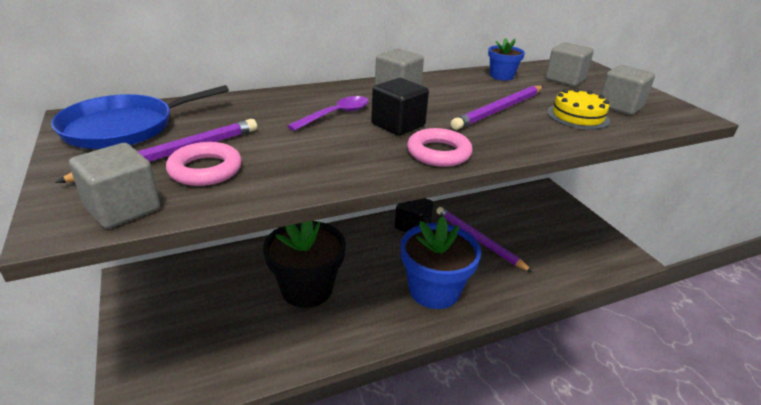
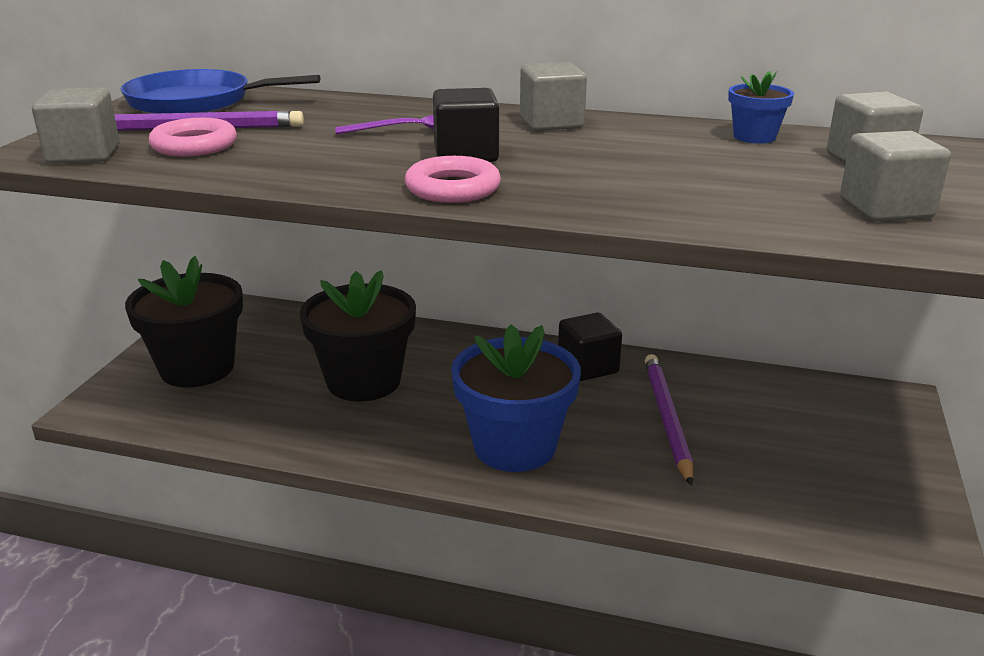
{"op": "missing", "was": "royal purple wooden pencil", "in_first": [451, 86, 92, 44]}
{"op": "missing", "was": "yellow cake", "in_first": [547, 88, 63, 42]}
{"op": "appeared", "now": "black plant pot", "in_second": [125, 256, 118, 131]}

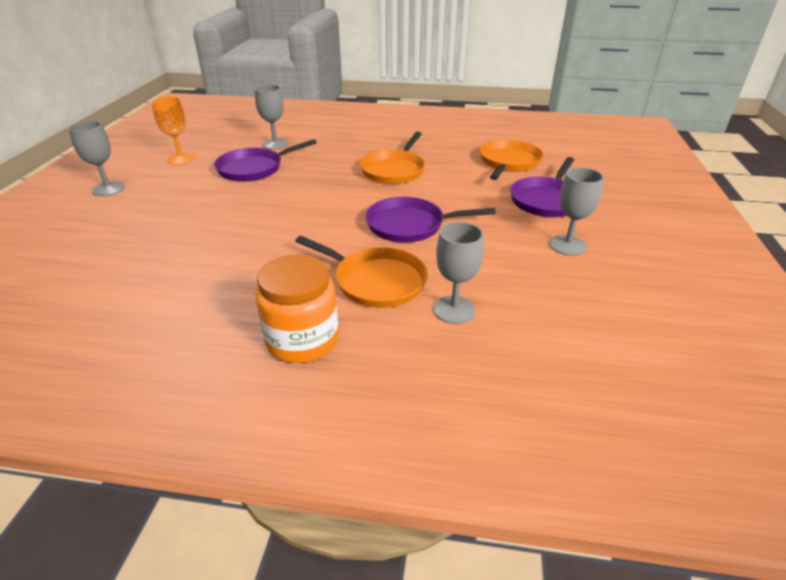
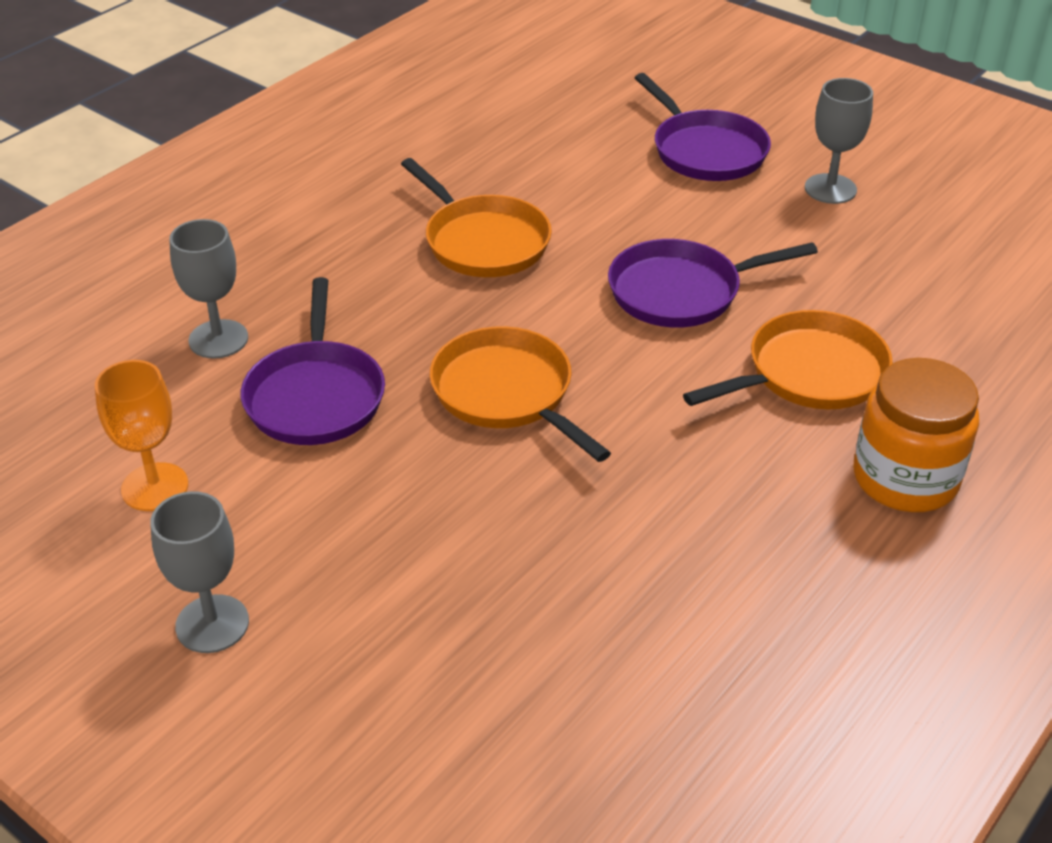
{"op": "relocated", "was": "bright orange frying pan", "in_first": [480, 140, 64, 40], "in_second": [430, 326, 181, 136]}
{"op": "spun", "was": "royal purple frying pan", "in_first": [365, 197, 131, 46], "in_second": [608, 239, 210, 89], "clockwise": 45}
{"op": "missing", "was": "ash-grey chalice", "in_first": [433, 222, 51, 102]}

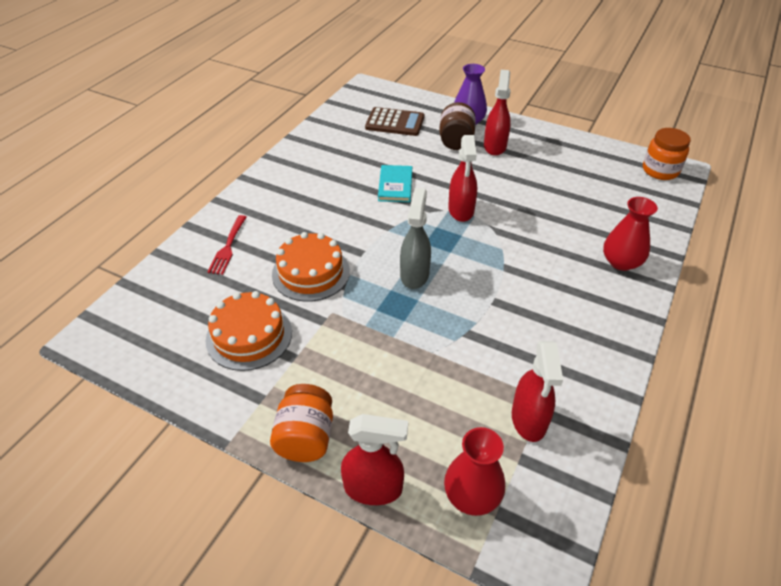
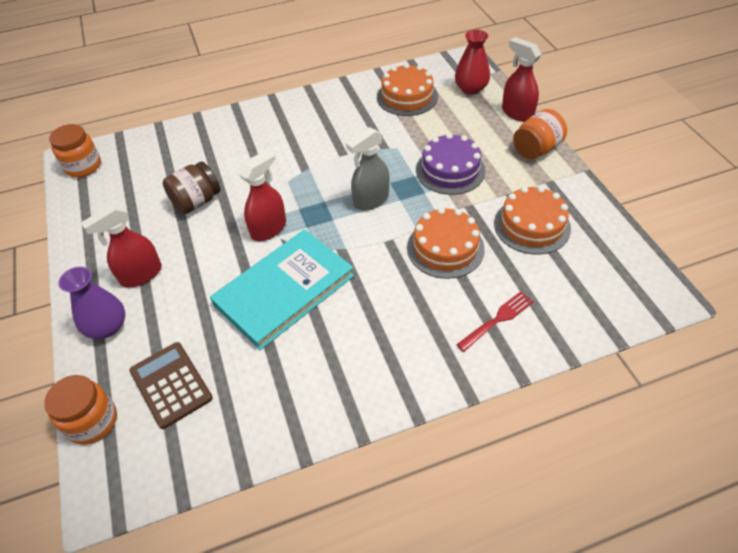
{"op": "relocated", "was": "dark brown jam jar", "in_first": [439, 102, 37, 48], "in_second": [163, 162, 57, 52]}
{"op": "size", "was": "aqua book", "in_first": [378, 165, 34, 37], "in_second": [210, 229, 144, 121], "ratio": 1.98}
{"op": "missing", "was": "red tall vase", "in_first": [603, 197, 55, 74]}
{"op": "exchanged", "was": "red sprayer", "now": "bright orange cake", "in_first": [512, 341, 51, 101], "in_second": [377, 63, 61, 53]}
{"op": "appeared", "now": "royal purple cake", "in_second": [416, 133, 70, 62]}
{"op": "appeared", "now": "bright orange jam jar", "in_second": [44, 375, 73, 70]}

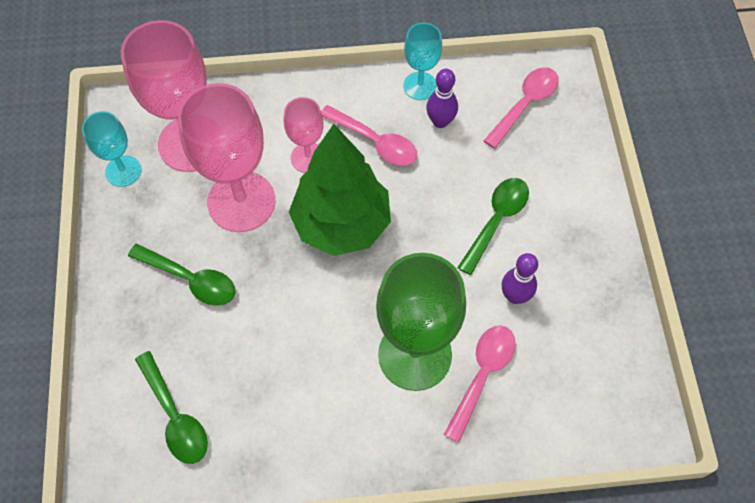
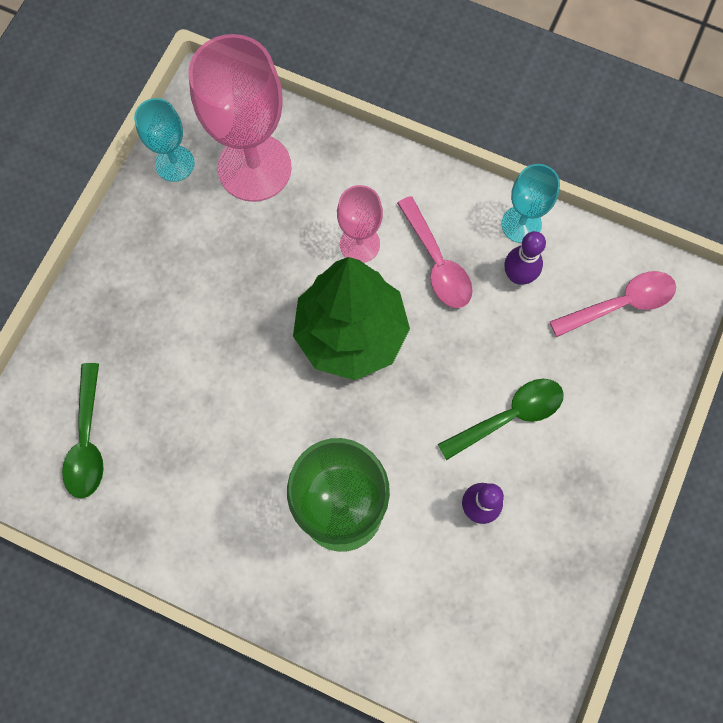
{"op": "missing", "was": "rose-pink chalice", "in_first": [178, 83, 98, 149]}
{"op": "missing", "was": "emerald tablespoon", "in_first": [128, 244, 108, 62]}
{"op": "missing", "was": "rose-pink tablespoon", "in_first": [444, 325, 72, 118]}

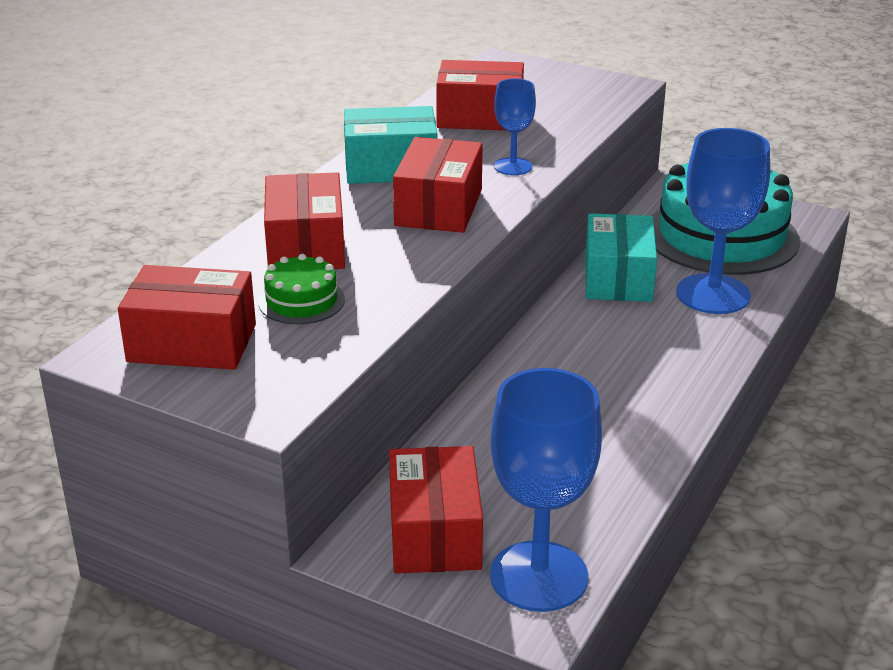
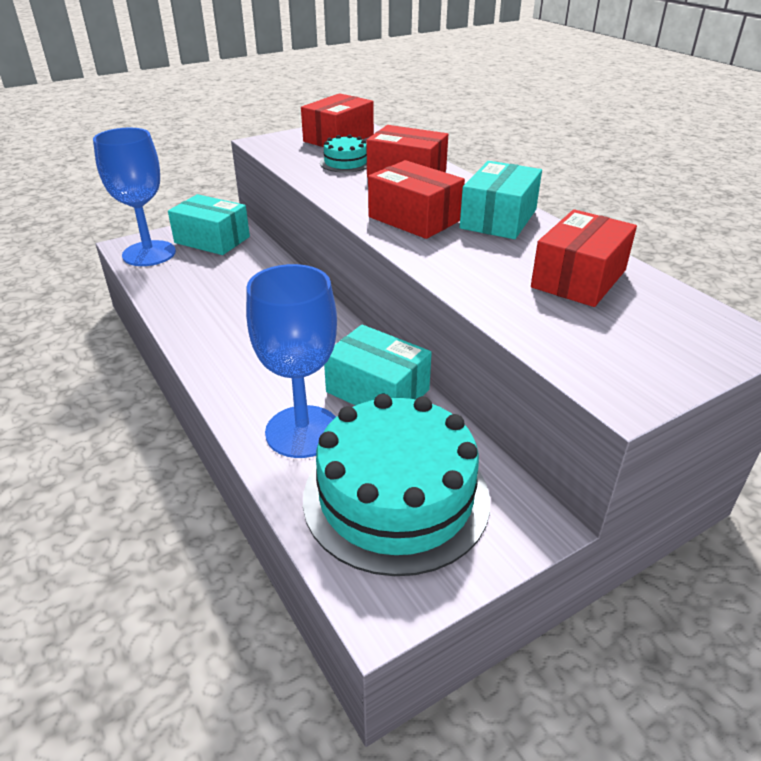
{"op": "missing", "was": "cobalt chalice", "in_first": [494, 78, 42, 97]}
{"op": "colour", "was": "emerald cake", "now": "aqua cake", "in_first": [258, 254, 87, 70], "in_second": [320, 134, 47, 39]}
{"op": "colour", "was": "red box", "now": "aqua box", "in_first": [389, 446, 94, 128], "in_second": [168, 194, 82, 61]}

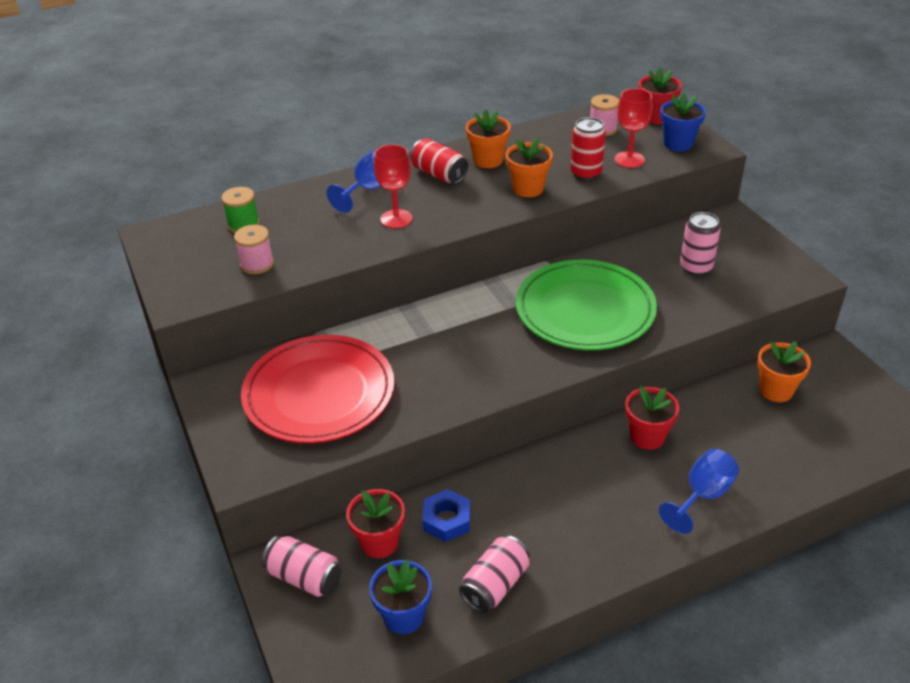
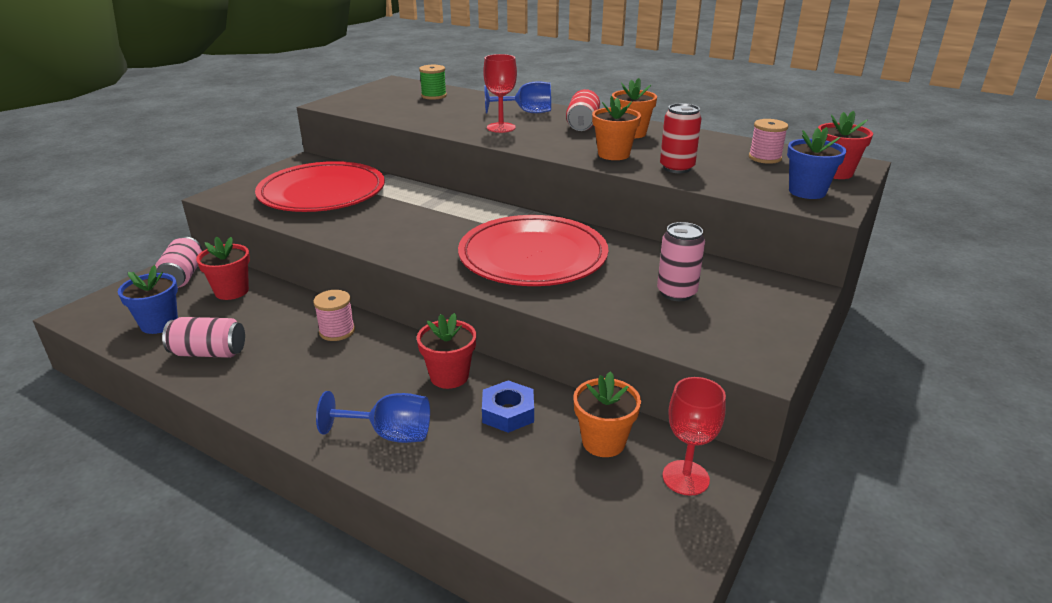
{"op": "relocated", "was": "red chalice", "in_first": [615, 88, 38, 80], "in_second": [663, 377, 63, 119]}
{"op": "relocated", "was": "rose-pink spool", "in_first": [234, 225, 40, 49], "in_second": [313, 290, 42, 51]}
{"op": "colour", "was": "emerald flat dish", "now": "red flat dish", "in_first": [516, 260, 141, 90], "in_second": [458, 215, 150, 71]}
{"op": "relocated", "was": "cobalt hexagon nut", "in_first": [422, 489, 48, 53], "in_second": [482, 380, 52, 53]}

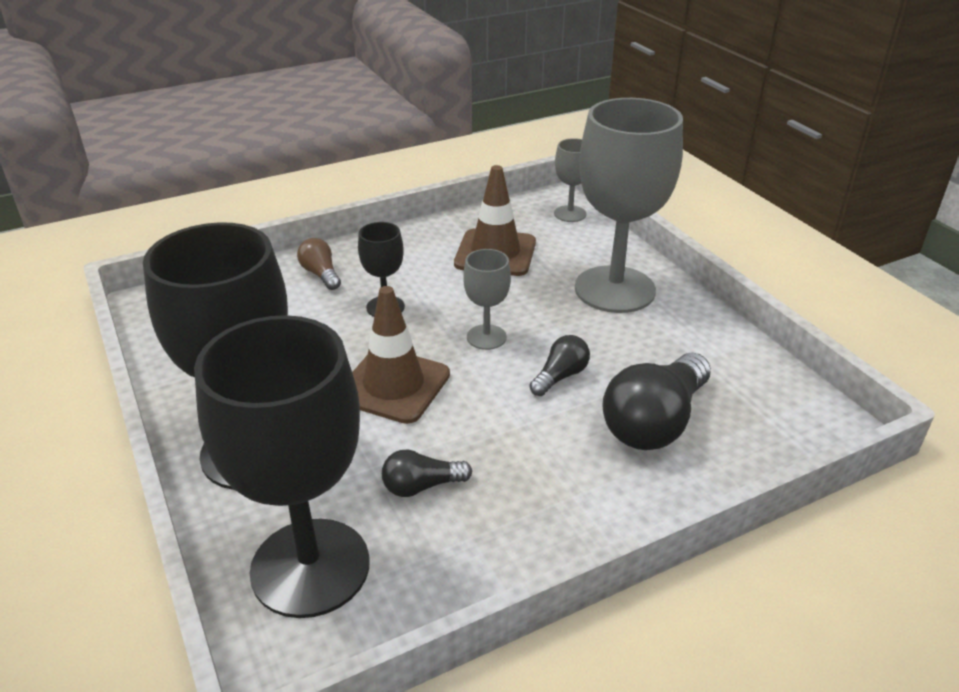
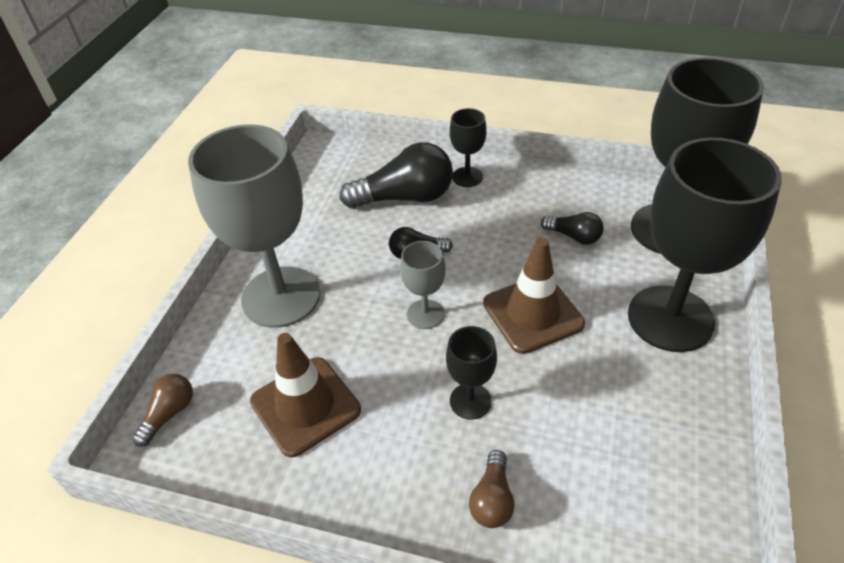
{"op": "exchanged", "was": "ash-grey chalice", "now": "dark brown bulb", "in_first": [554, 138, 32, 84], "in_second": [132, 374, 61, 73]}
{"op": "appeared", "now": "black chalice", "in_second": [450, 108, 37, 79]}

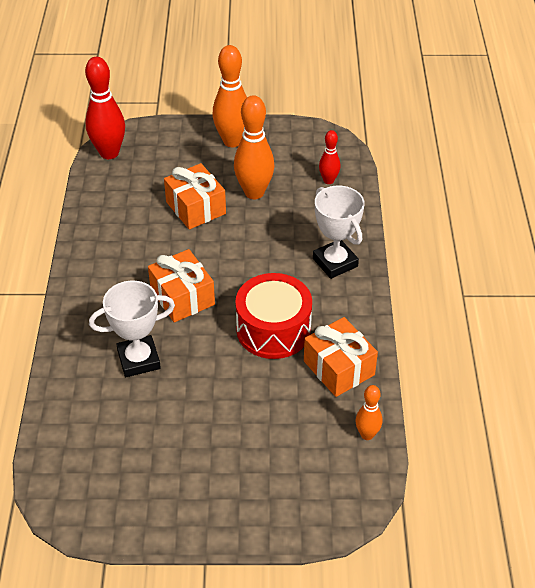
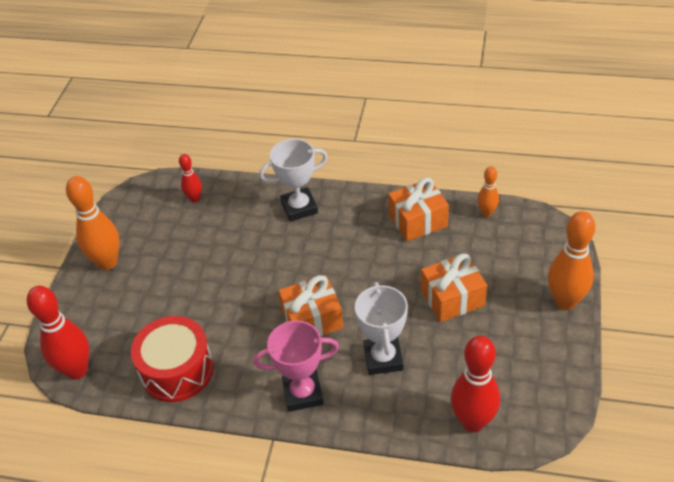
{"op": "relocated", "was": "bright orange skittle", "in_first": [234, 95, 40, 104], "in_second": [548, 211, 48, 99]}
{"op": "relocated", "was": "bright orange present", "in_first": [164, 163, 62, 67], "in_second": [421, 253, 66, 69]}
{"op": "relocated", "was": "red snare drum", "in_first": [235, 273, 77, 86], "in_second": [131, 316, 83, 86]}
{"op": "appeared", "now": "rose-pink trophy", "in_second": [253, 320, 86, 92]}
{"op": "appeared", "now": "red skittle", "in_second": [451, 336, 49, 96]}

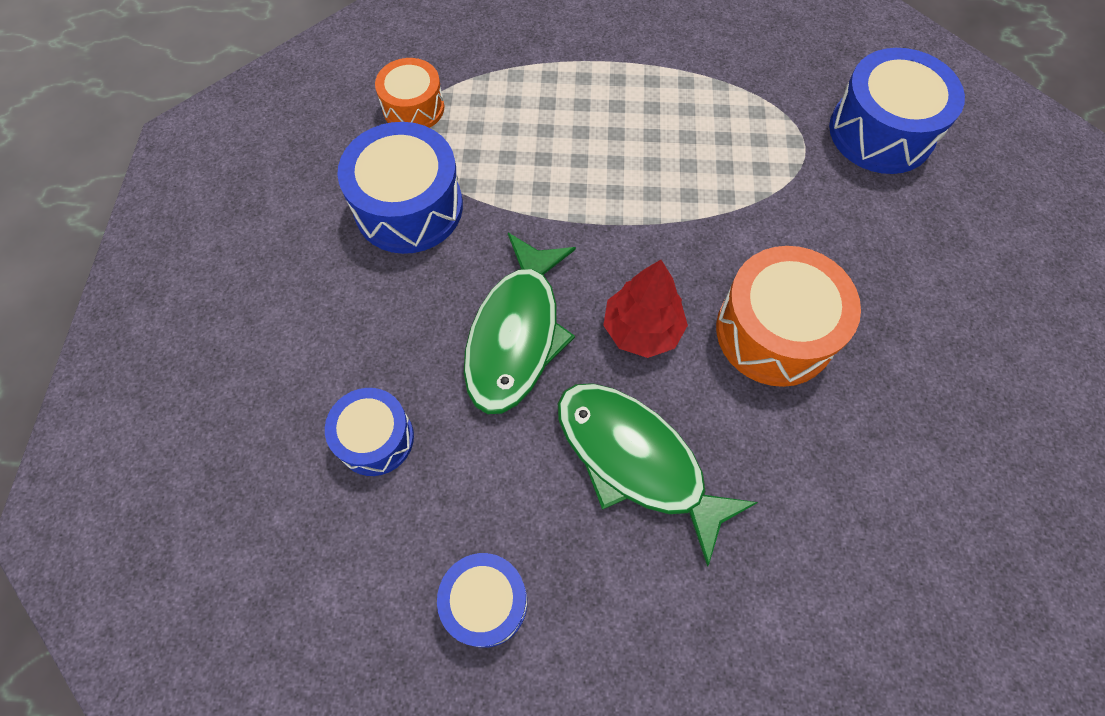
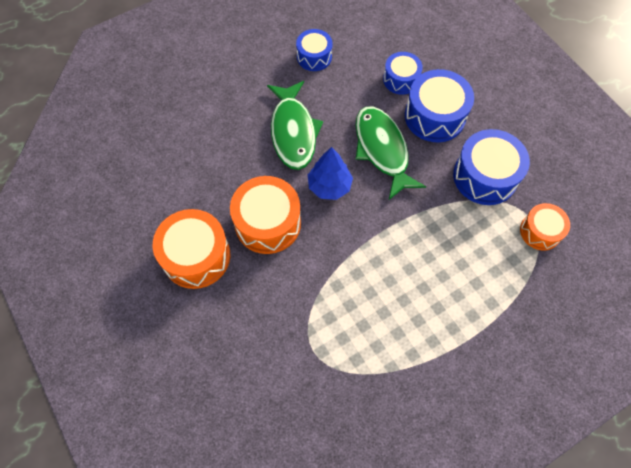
{"op": "relocated", "was": "cobalt snare drum", "in_first": [829, 48, 136, 126], "in_second": [405, 69, 69, 73]}
{"op": "colour", "was": "red fir tree", "now": "cobalt fir tree", "in_first": [603, 260, 85, 98], "in_second": [308, 147, 45, 53]}
{"op": "spun", "was": "emerald fish figure", "in_first": [558, 383, 200, 184], "in_second": [267, 81, 56, 89], "clockwise": 75}
{"op": "appeared", "now": "bright orange snare drum", "in_second": [153, 209, 77, 80]}

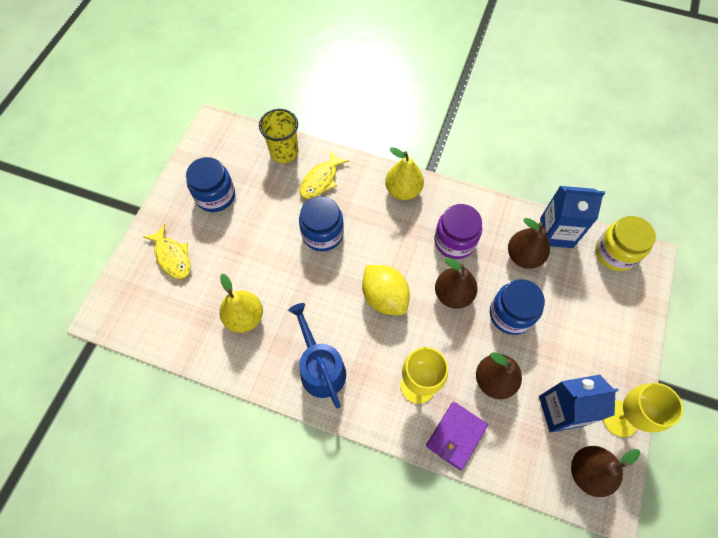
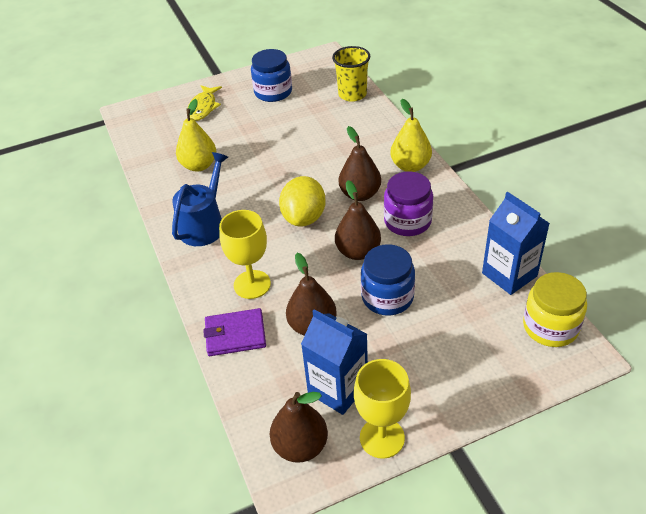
{"op": "missing", "was": "yellow fish figure", "in_first": [299, 150, 50, 49]}
{"op": "missing", "was": "cobalt jam jar", "in_first": [299, 196, 45, 56]}
{"op": "relocated", "was": "dark brown toy pear", "in_first": [508, 218, 42, 51], "in_second": [339, 126, 42, 75]}

